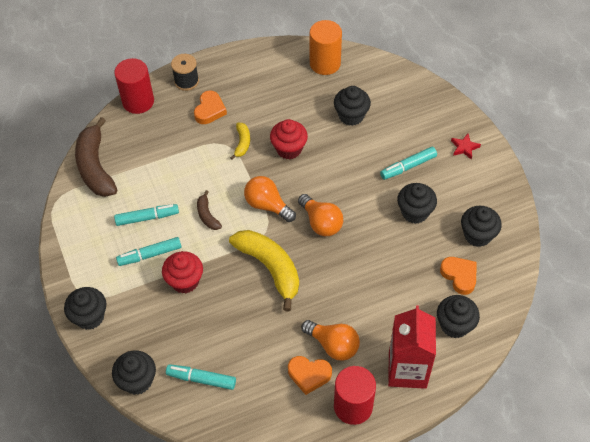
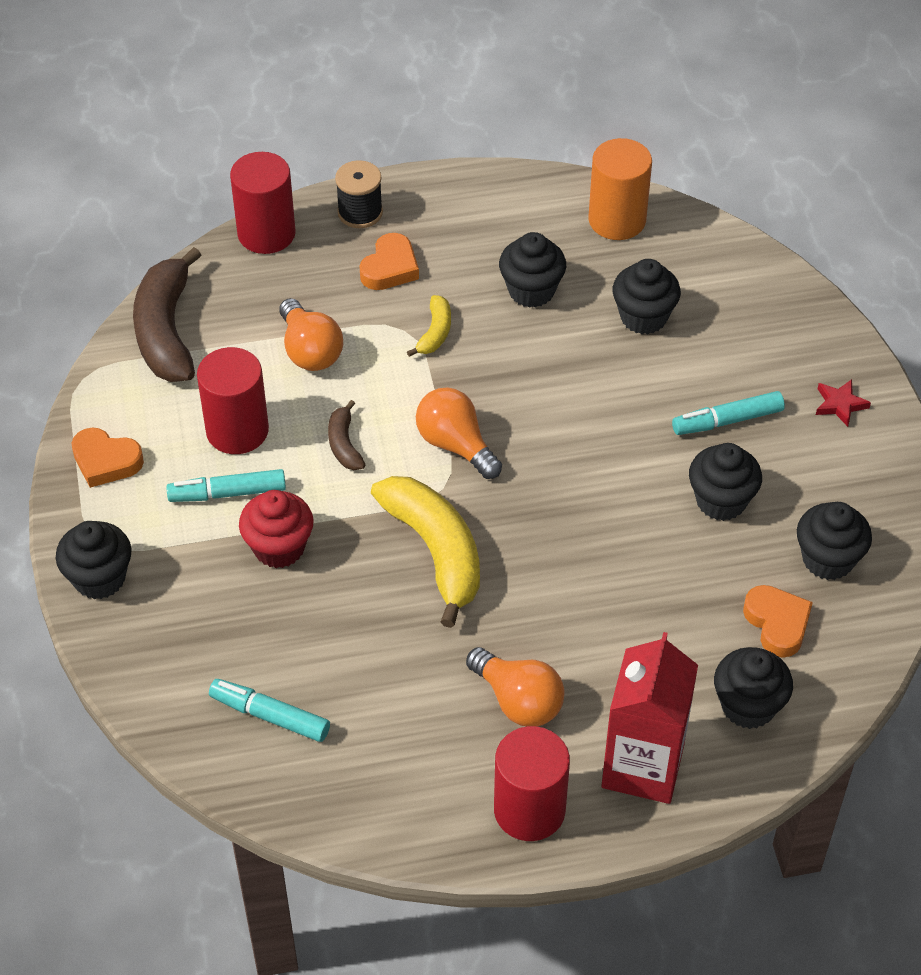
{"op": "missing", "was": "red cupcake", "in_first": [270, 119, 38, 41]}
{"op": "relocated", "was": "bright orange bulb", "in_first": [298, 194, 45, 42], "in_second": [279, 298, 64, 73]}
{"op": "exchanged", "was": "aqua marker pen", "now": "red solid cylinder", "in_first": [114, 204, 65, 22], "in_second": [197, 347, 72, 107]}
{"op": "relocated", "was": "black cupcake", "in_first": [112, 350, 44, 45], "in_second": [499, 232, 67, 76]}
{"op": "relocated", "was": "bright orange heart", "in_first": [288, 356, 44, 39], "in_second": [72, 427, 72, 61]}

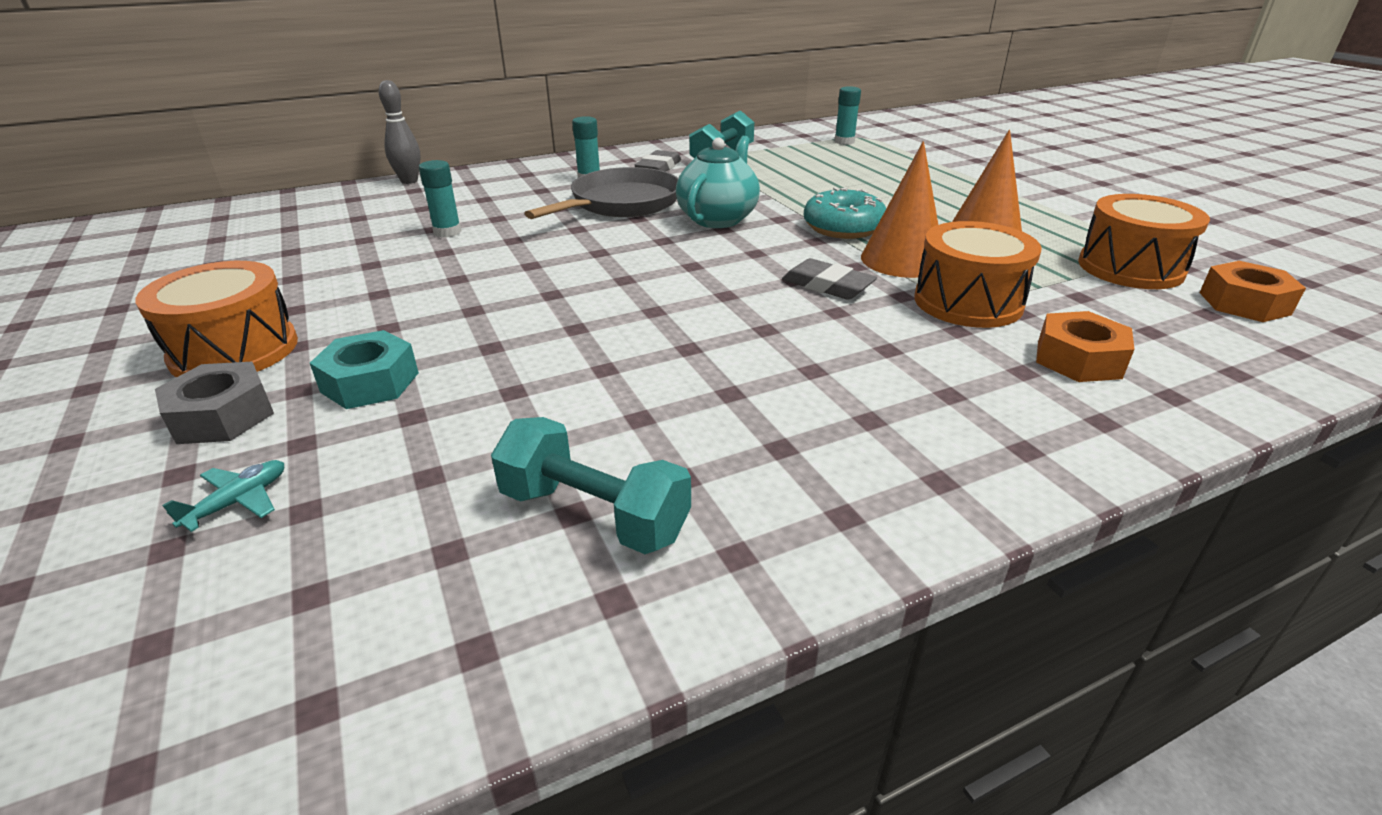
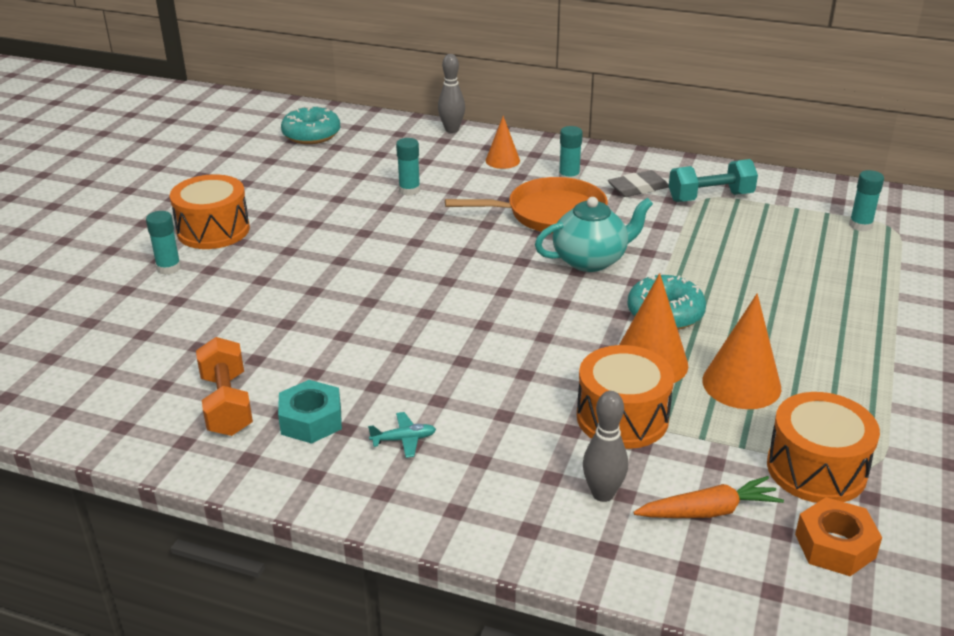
{"op": "colour", "was": "ash-grey frying pan", "now": "bright orange frying pan", "in_first": [524, 167, 154, 52], "in_second": [445, 177, 163, 56]}
{"op": "missing", "was": "ash-grey pencil eraser", "in_first": [782, 258, 95, 42]}
{"op": "exchanged", "was": "bright orange hexagon nut", "now": "ash-grey skittle", "in_first": [1036, 311, 99, 71], "in_second": [583, 391, 45, 111]}
{"op": "relocated", "was": "aqua hexagon nut", "in_first": [310, 330, 109, 79], "in_second": [278, 380, 64, 64]}
{"op": "exchanged", "was": "ash-grey hexagon nut", "now": "aqua glue", "in_first": [155, 362, 119, 82], "in_second": [146, 211, 35, 64]}
{"op": "colour", "was": "aqua hand weight", "now": "bright orange hand weight", "in_first": [491, 417, 200, 137], "in_second": [196, 337, 57, 99]}
{"op": "relocated", "was": "aqua toy plane", "in_first": [162, 460, 122, 72], "in_second": [368, 412, 68, 46]}
{"op": "appeared", "now": "aqua glazed donut", "in_second": [281, 106, 59, 38]}
{"op": "appeared", "now": "bright orange cone shape", "in_second": [486, 116, 34, 53]}
{"op": "appeared", "now": "bright orange carrot", "in_second": [633, 476, 151, 42]}

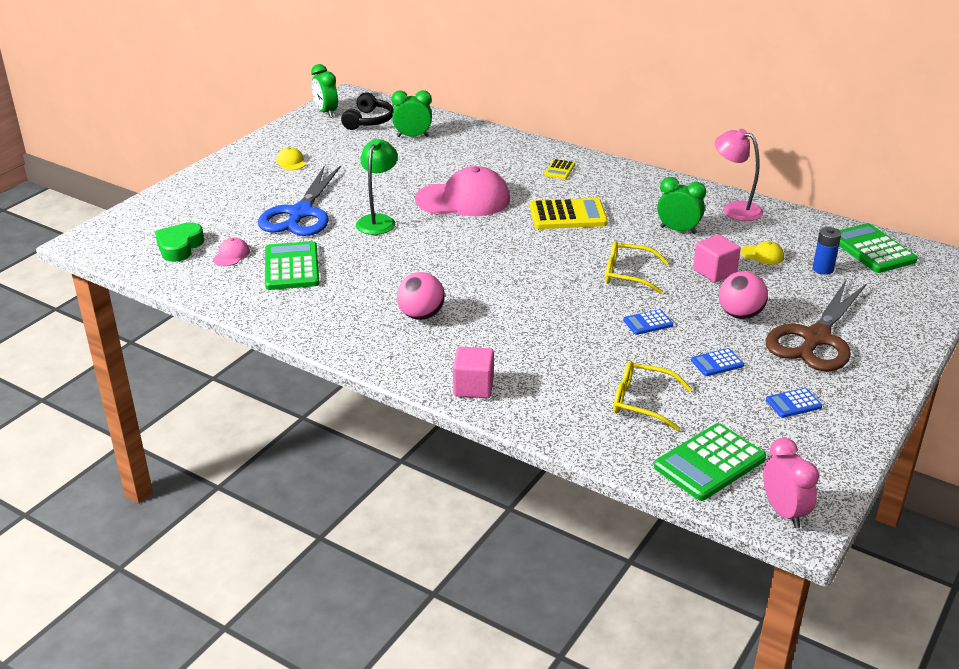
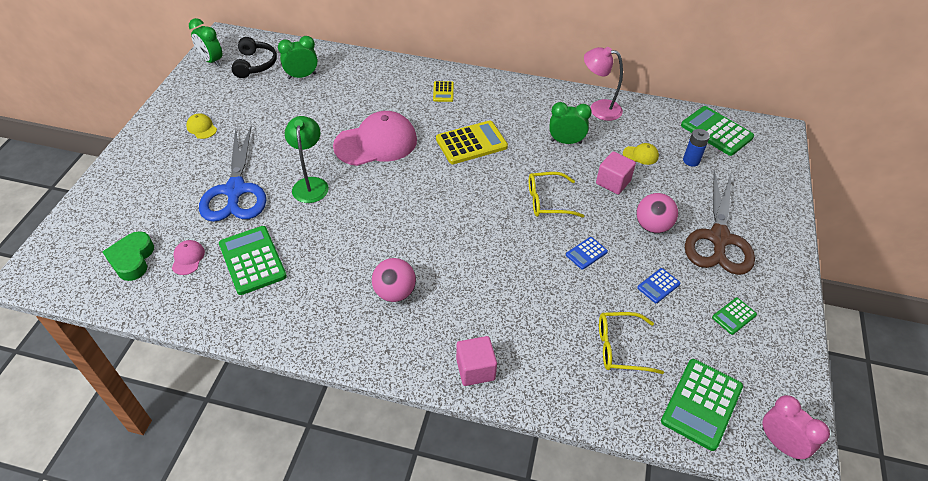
{"op": "colour", "was": "cobalt pocket calculator", "now": "emerald pocket calculator", "in_first": [766, 388, 56, 30], "in_second": [712, 298, 45, 37]}

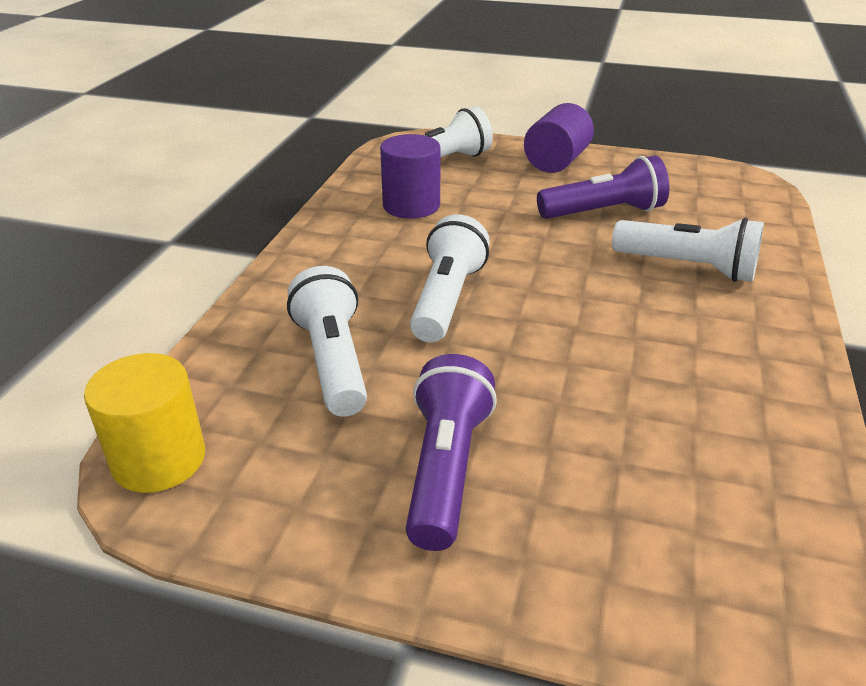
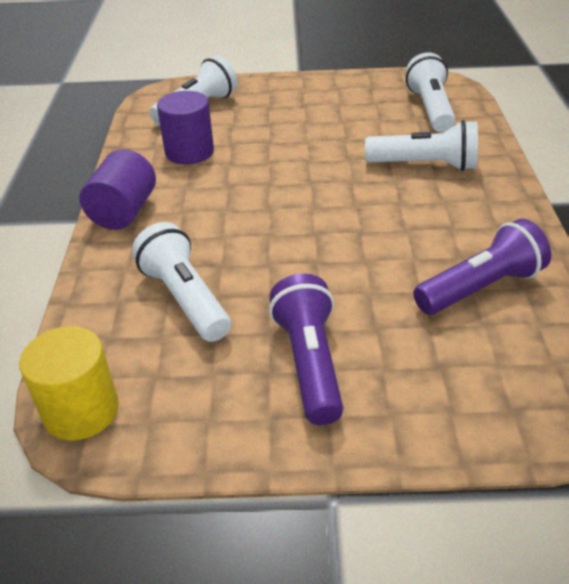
{"op": "relocated", "was": "royal purple solid cylinder", "in_first": [524, 103, 70, 70], "in_second": [80, 149, 76, 81]}
{"op": "relocated", "was": "royal purple torch", "in_first": [537, 155, 132, 64], "in_second": [413, 219, 138, 96]}
{"op": "relocated", "was": "white torch", "in_first": [410, 214, 80, 129], "in_second": [406, 52, 49, 80]}

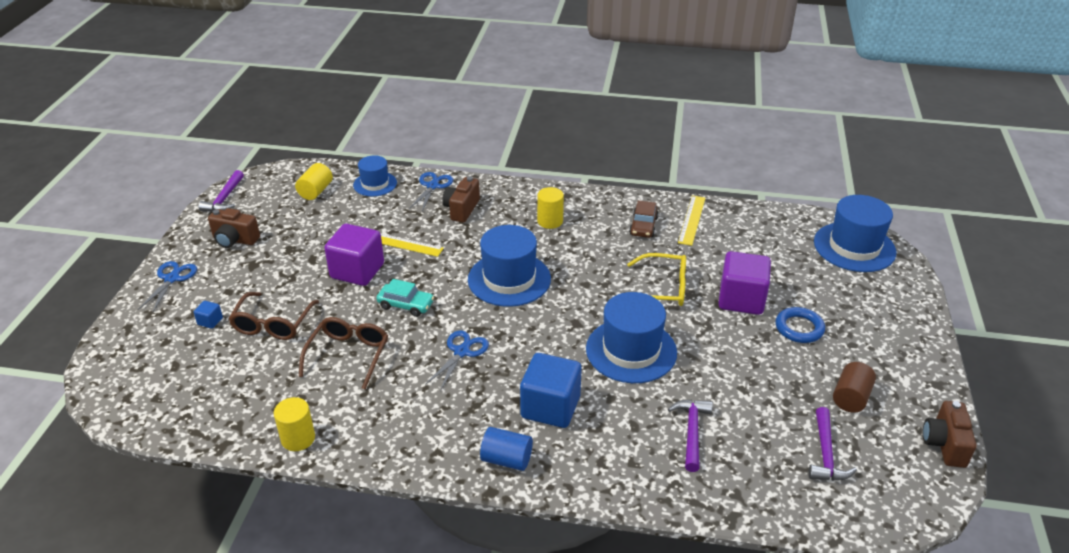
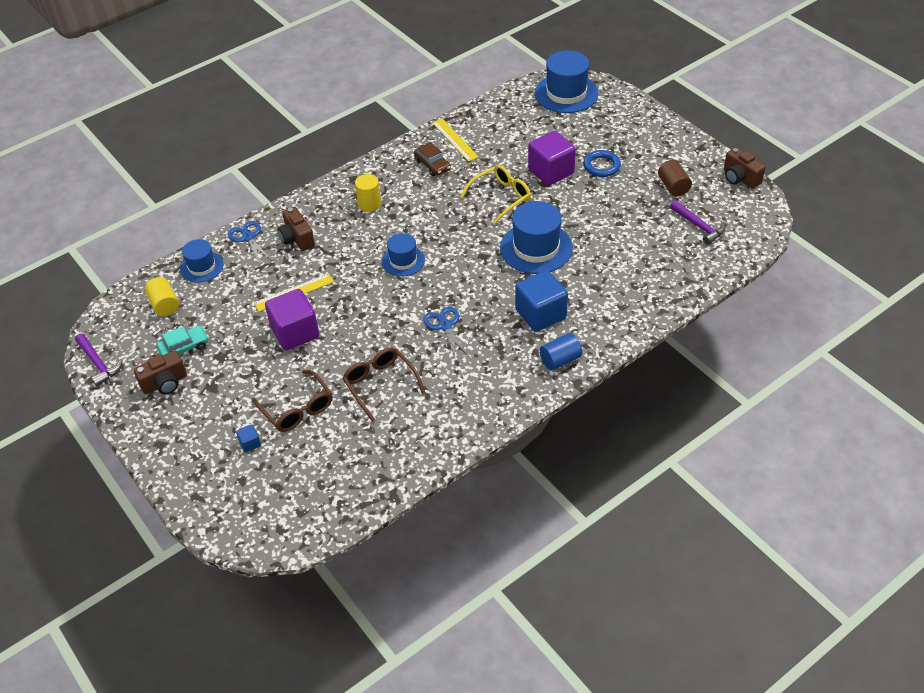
{"op": "size", "was": "cobalt top hat", "in_first": [468, 225, 83, 82], "in_second": [382, 233, 43, 43], "ratio": 0.6}
{"op": "missing", "was": "cobalt shears", "in_first": [138, 261, 59, 52]}
{"op": "relocated", "was": "aqua toy car", "in_first": [376, 279, 58, 38], "in_second": [157, 325, 52, 30]}
{"op": "missing", "was": "yellow solid cylinder", "in_first": [274, 397, 41, 54]}
{"op": "missing", "was": "royal purple carpenter's hammer", "in_first": [668, 400, 45, 72]}

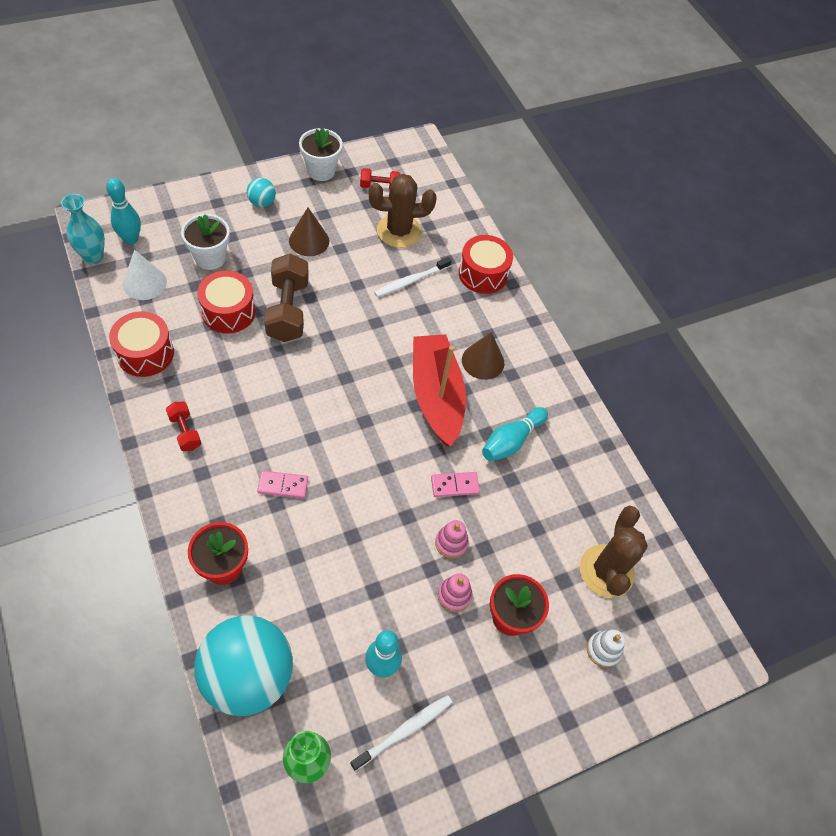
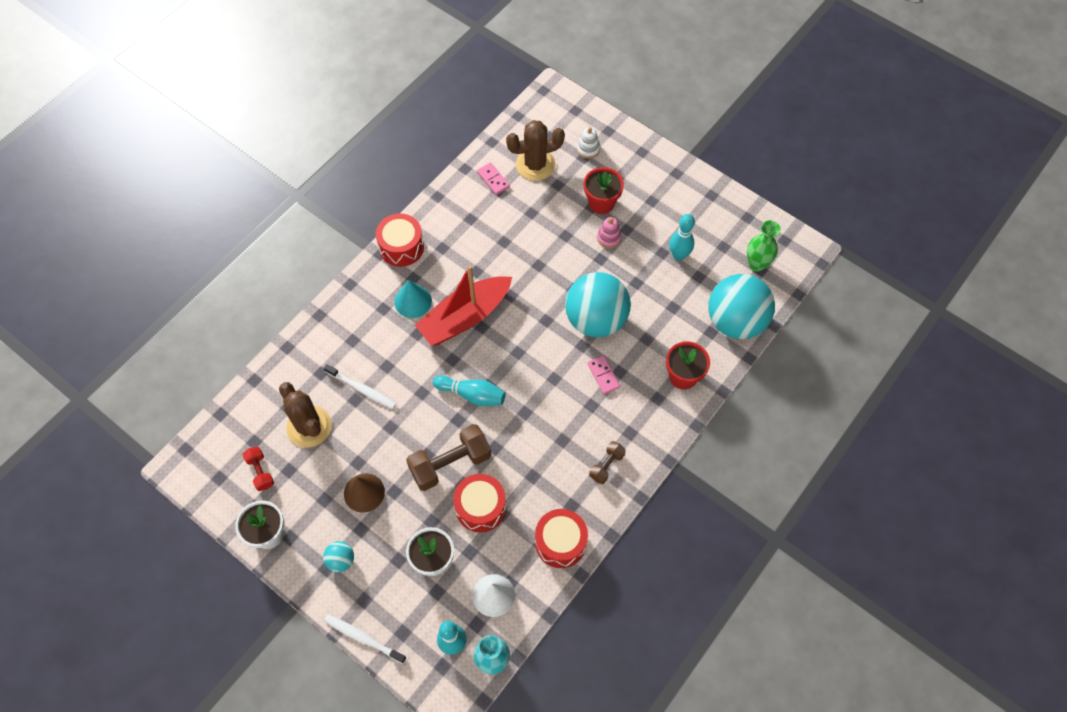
{"op": "relocated", "was": "red snare drum", "in_first": [459, 235, 54, 59], "in_second": [376, 213, 48, 54]}
{"op": "colour", "was": "dark brown cone shape", "now": "aqua cone shape", "in_first": [462, 332, 42, 48], "in_second": [395, 280, 37, 38]}
{"op": "colour", "was": "red hand weight", "now": "dark brown hand weight", "in_first": [166, 402, 35, 49], "in_second": [589, 441, 37, 43]}
{"op": "relocated", "was": "aqua skittle", "in_first": [482, 407, 66, 54], "in_second": [433, 375, 73, 31]}
{"op": "relocated", "was": "rose-pink domino", "in_first": [431, 472, 49, 25], "in_second": [477, 162, 33, 33]}
{"op": "missing", "was": "rose-pink ring stacker", "in_first": [435, 520, 34, 39]}
{"op": "relocated", "was": "white toothbrush", "in_first": [351, 695, 101, 76], "in_second": [324, 615, 82, 49]}
{"op": "appeared", "now": "aqua sphere", "in_second": [565, 272, 66, 65]}

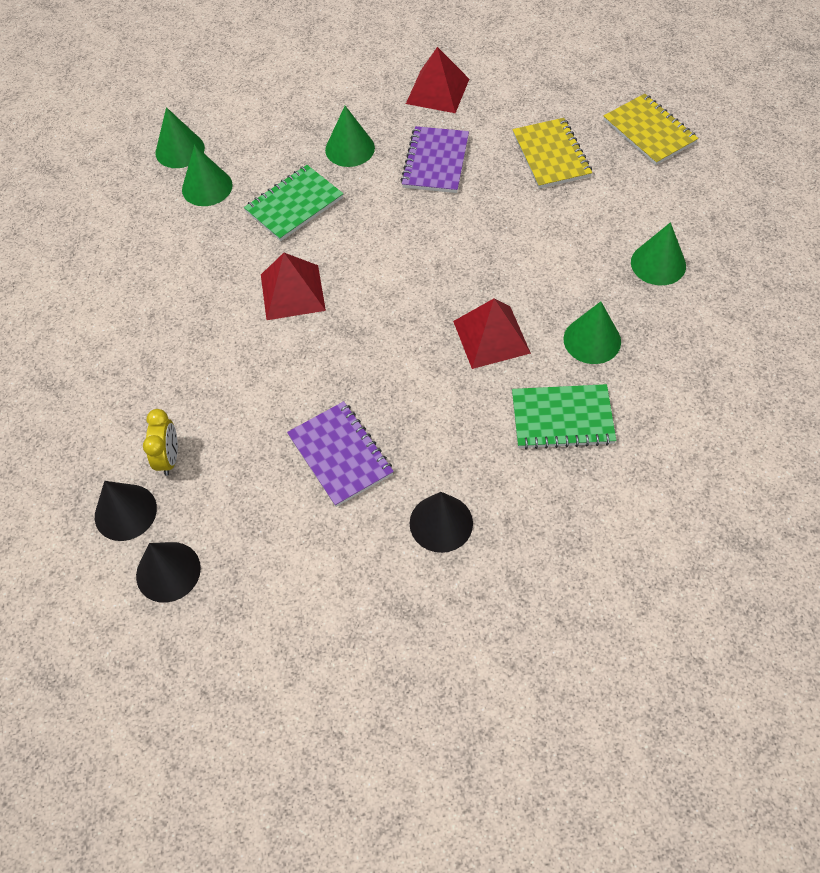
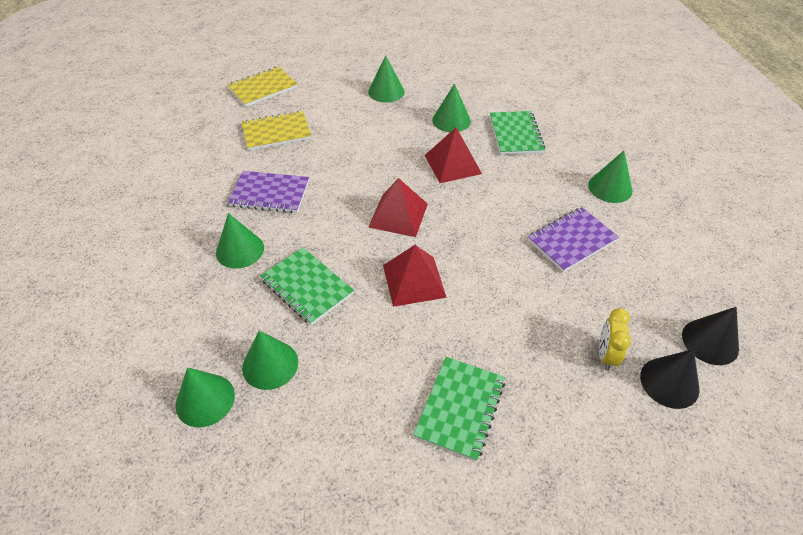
{"op": "relocated", "was": "red solid pyramid", "in_first": [406, 47, 63, 66], "in_second": [368, 178, 60, 59]}
{"op": "spun", "was": "yellow bedside clock", "in_first": [143, 409, 35, 67], "in_second": [599, 308, 32, 63], "clockwise": -75}
{"op": "colour", "was": "black cone shape", "now": "emerald cone shape", "in_first": [410, 492, 63, 61], "in_second": [588, 151, 44, 52]}
{"op": "appeared", "now": "emerald exercise book", "in_second": [413, 357, 92, 104]}

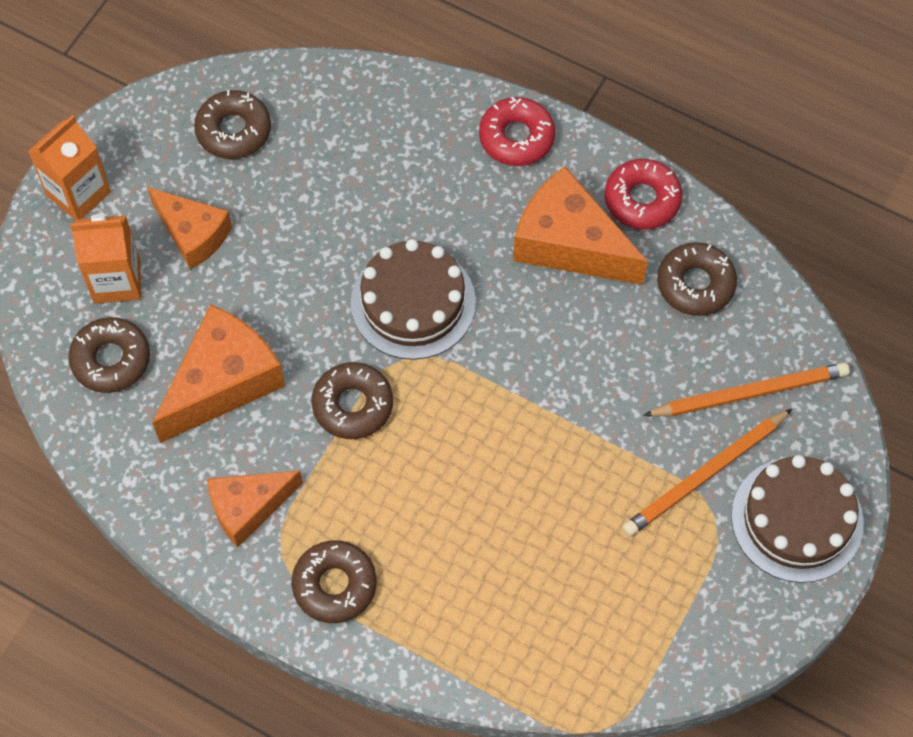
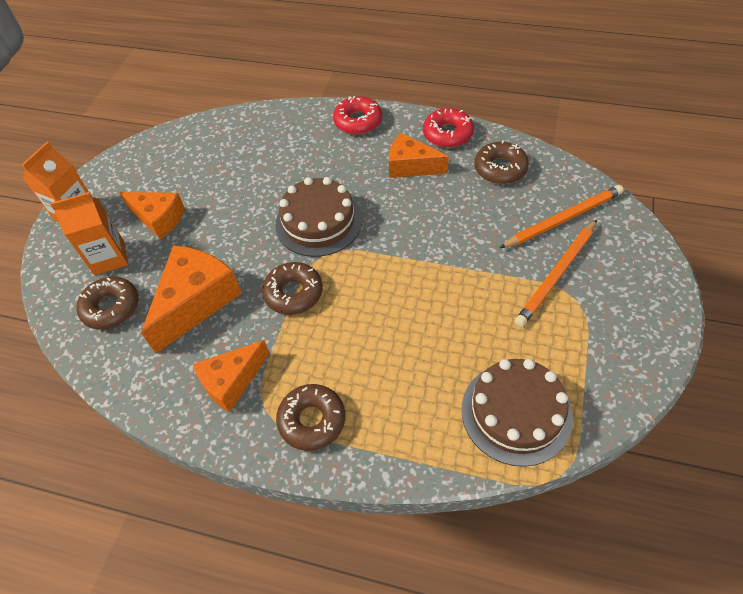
{"op": "missing", "was": "dark brown glazed donut", "in_first": [194, 90, 77, 69]}
{"op": "size", "was": "bright orange cheese wedge", "in_first": [513, 166, 135, 119], "in_second": [389, 133, 60, 45], "ratio": 0.66}
{"op": "relocated", "was": "dark brown cake", "in_first": [731, 455, 133, 128], "in_second": [462, 359, 111, 108]}

